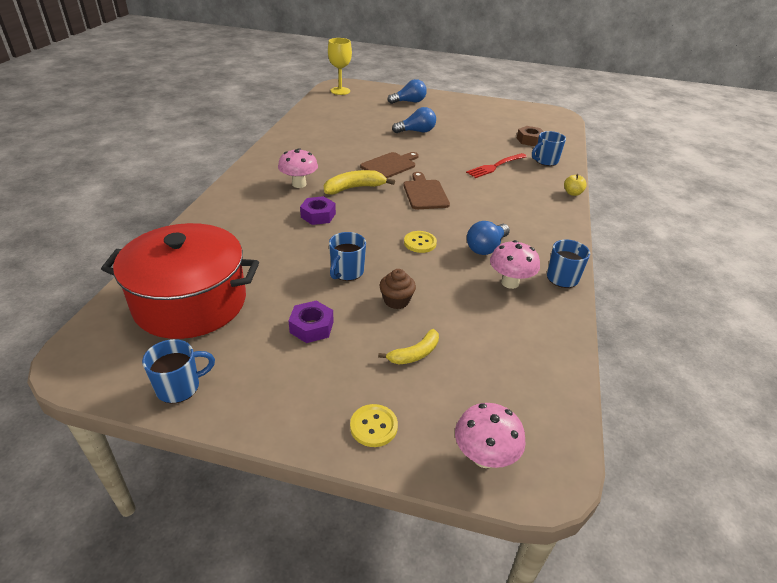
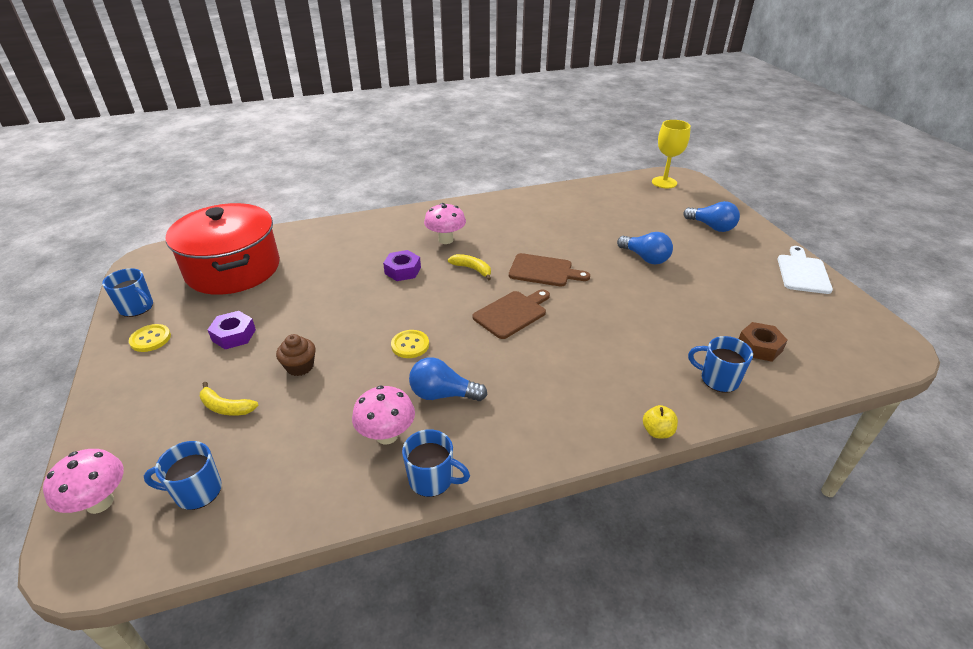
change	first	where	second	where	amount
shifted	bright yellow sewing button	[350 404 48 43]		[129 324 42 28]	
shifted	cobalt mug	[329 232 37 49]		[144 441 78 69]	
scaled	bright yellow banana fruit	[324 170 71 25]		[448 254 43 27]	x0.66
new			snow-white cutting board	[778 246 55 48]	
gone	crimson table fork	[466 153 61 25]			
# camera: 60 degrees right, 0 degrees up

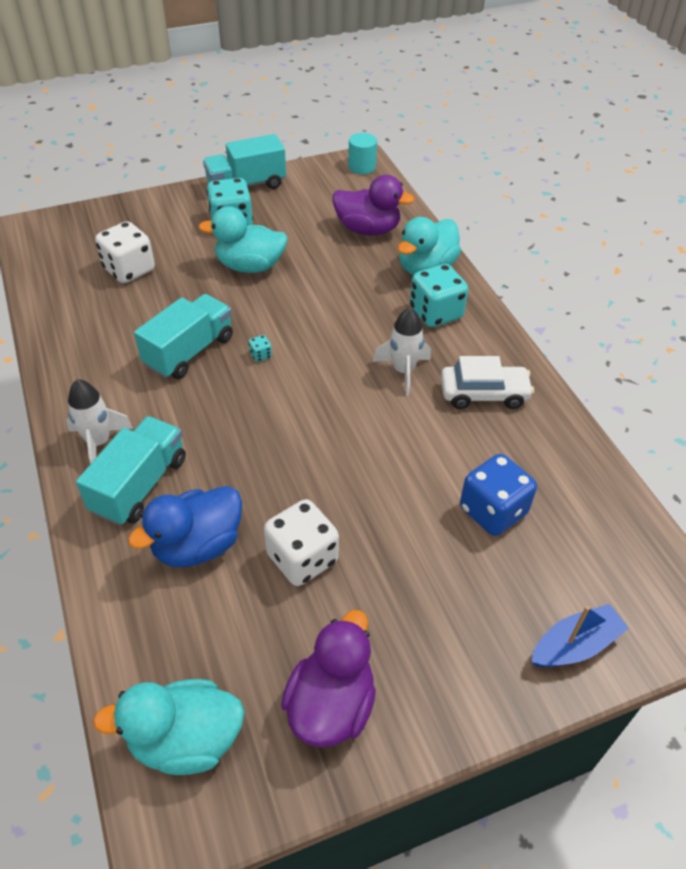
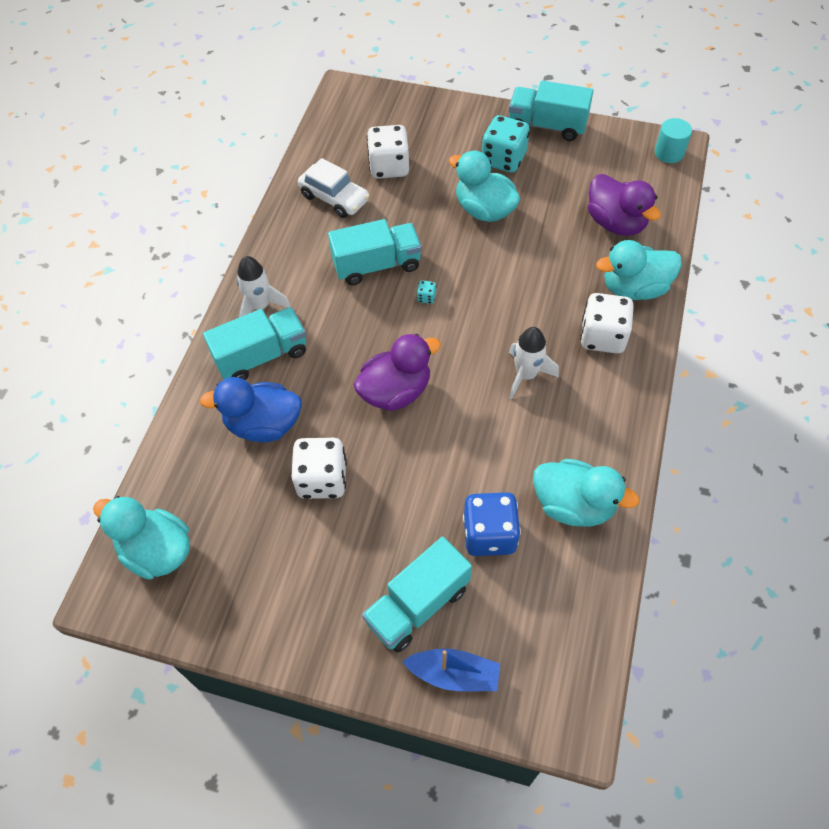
change	first	where	second	where	amount
shifted	snow-white car	[441 356 93 53]		[298 158 72 60]	
shifted	violet duck	[281 610 95 138]		[354 334 87 77]	
new			aqua toy truck	[362 537 110 116]	
new			aqua duck	[533 459 106 68]	
repainted	aqua die	[410 264 58 63]	snow-white die	[580 293 54 61]	
# camera: 40 degrees right, 10 degrees up

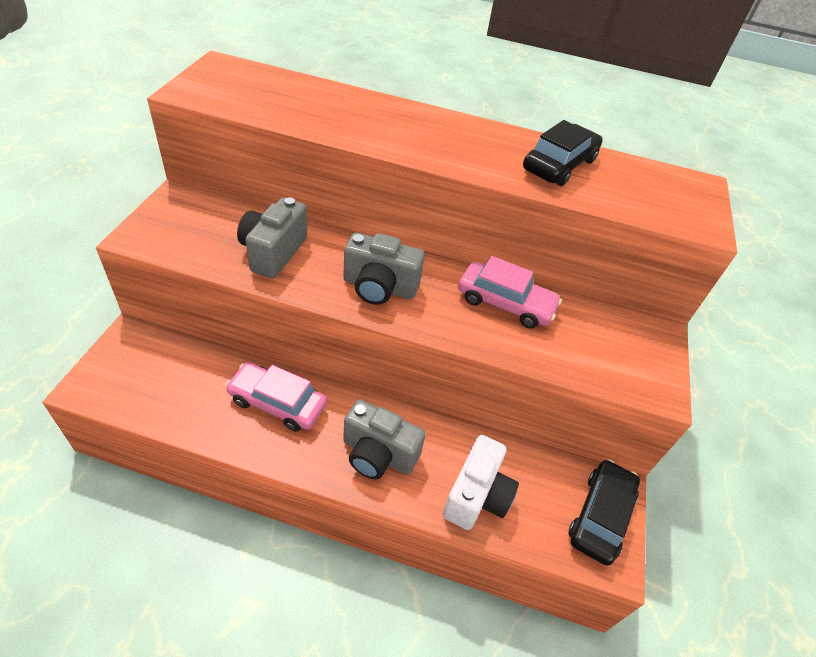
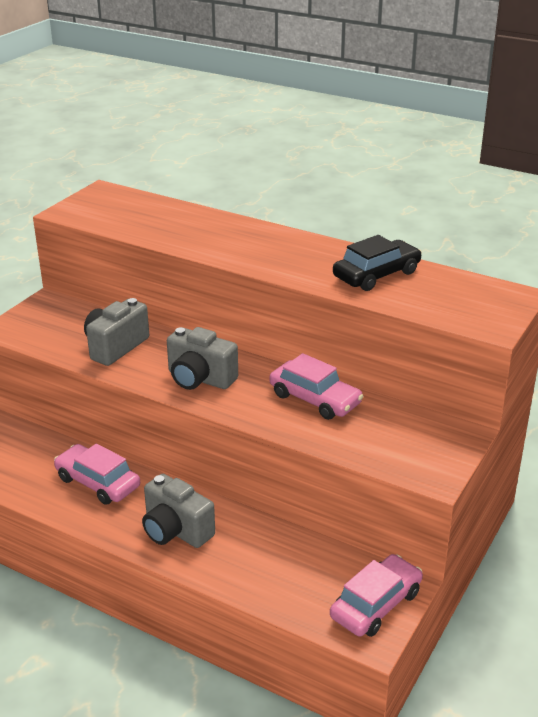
change	first	where	second	where	amount
repainted	jet-black car	[568 459 72 107]	pink car	[330 554 93 83]	
gone	snow-white photo camera	[443 435 76 95]			
# camera: 20 degrees right, 15 degrees down

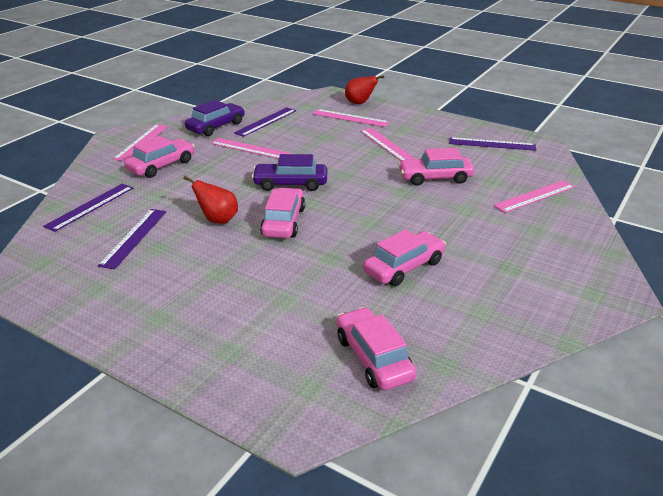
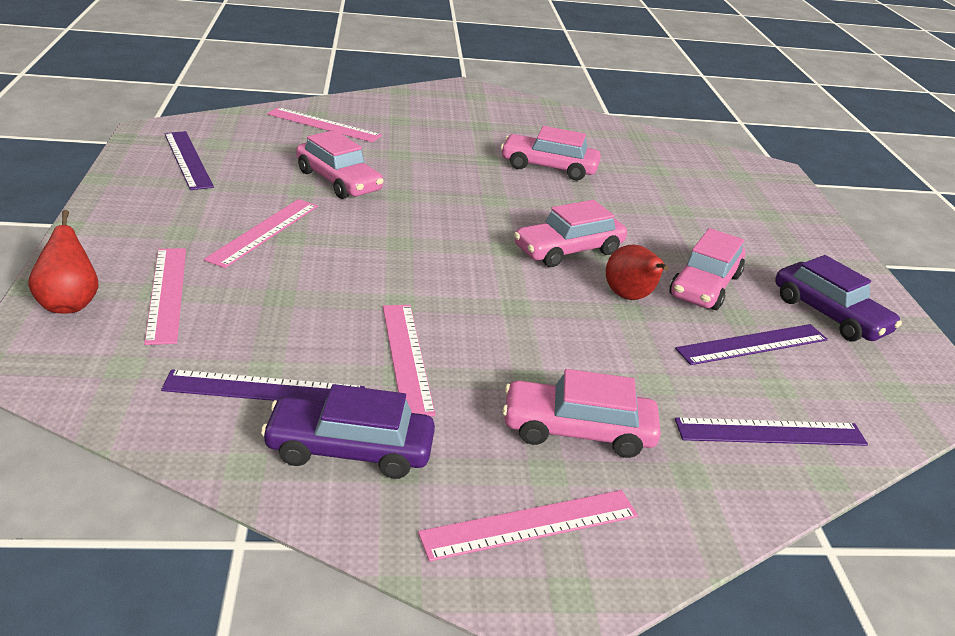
change	first	where	second	where	amount
shifted	pink car	[337 307 79 83]		[670 228 75 82]	
shifted	violet car	[252 154 75 37]		[775 255 127 86]	
# camera: 130 degrees left, 0 degrees up

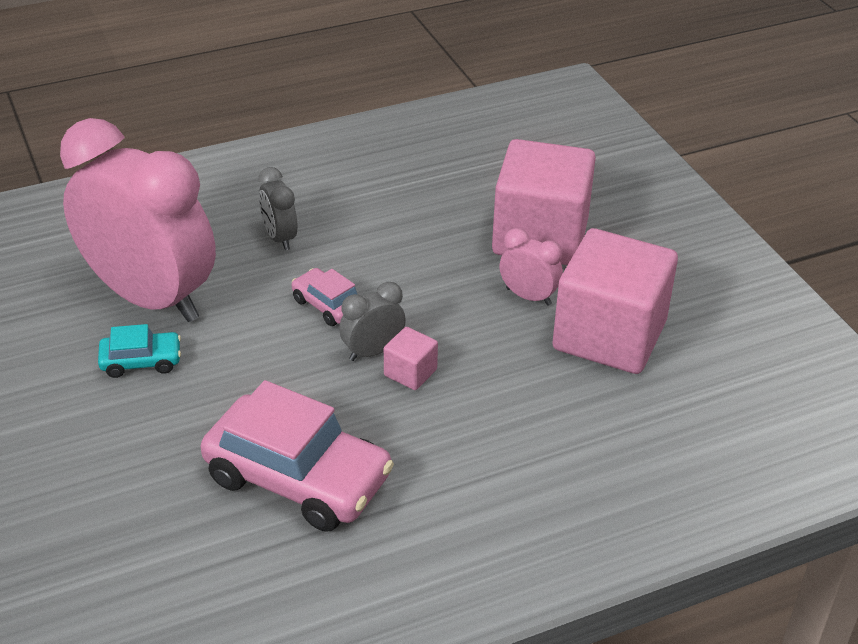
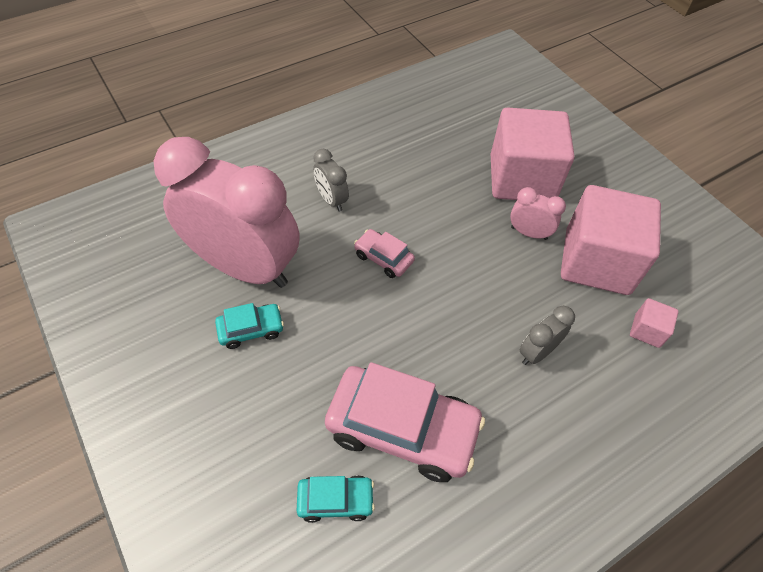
change	first	where	second	where	amount
new			aqua car	[297 475 78 48]	
shifted	grey bedside clock	[339 282 67 79]		[520 306 55 59]	
shifted	pink solid cube	[384 327 54 63]		[630 298 49 50]	
# camera: 10 degrees left, 15 degrees up

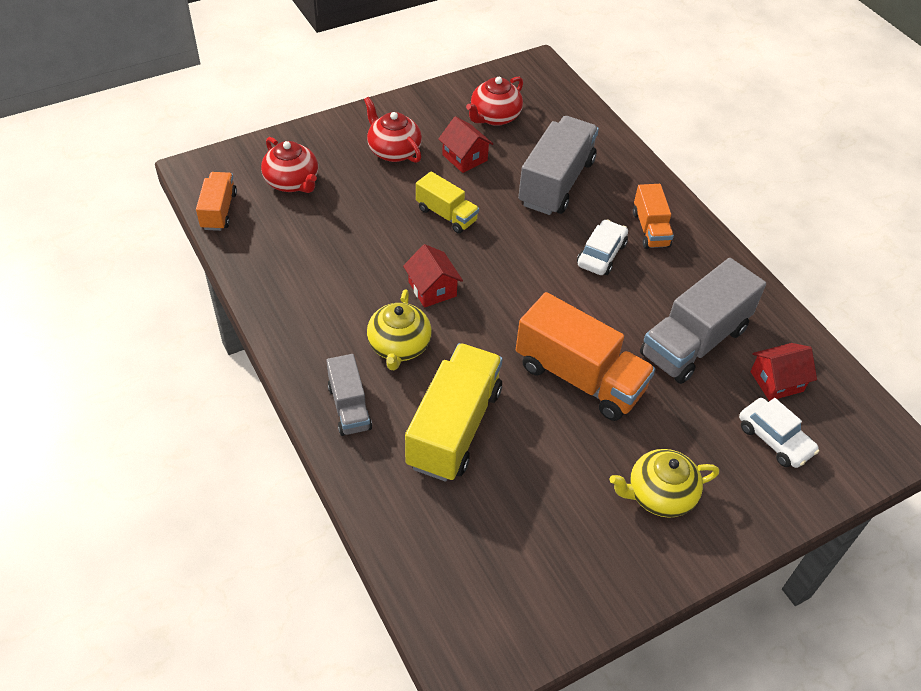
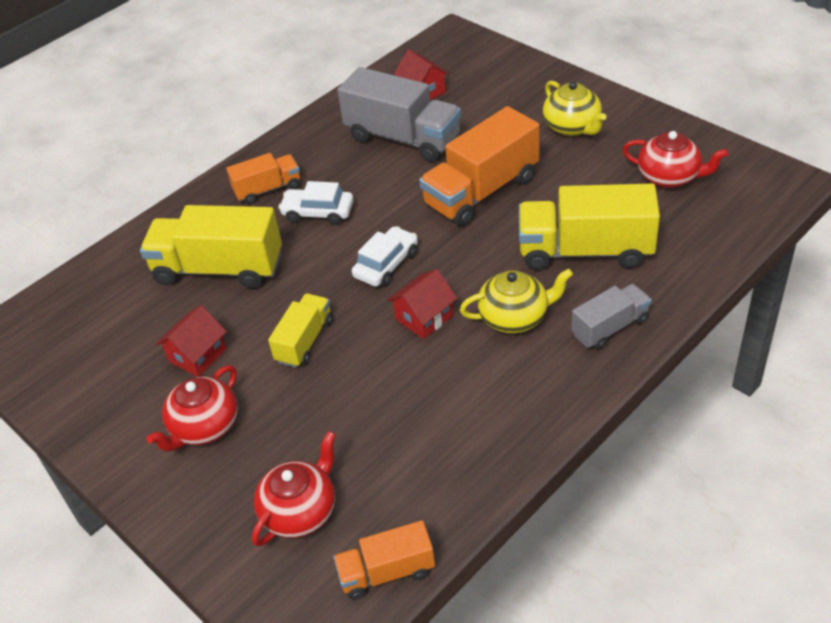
change	first	where	second	where	amount
repainted	grey toy truck	[518 116 81 99]	bright yellow toy truck	[140 205 142 84]	
shifted	snow-white car	[739 398 80 70]		[352 226 66 61]	
rotated	orange toy truck	[516 292 140 129]		[419 106 121 120]	150 degrees counterclockwise
shifted	crimson tea pot	[466 77 57 49]		[623 131 105 57]	
# camera: 100 degrees left, 5 degrees down

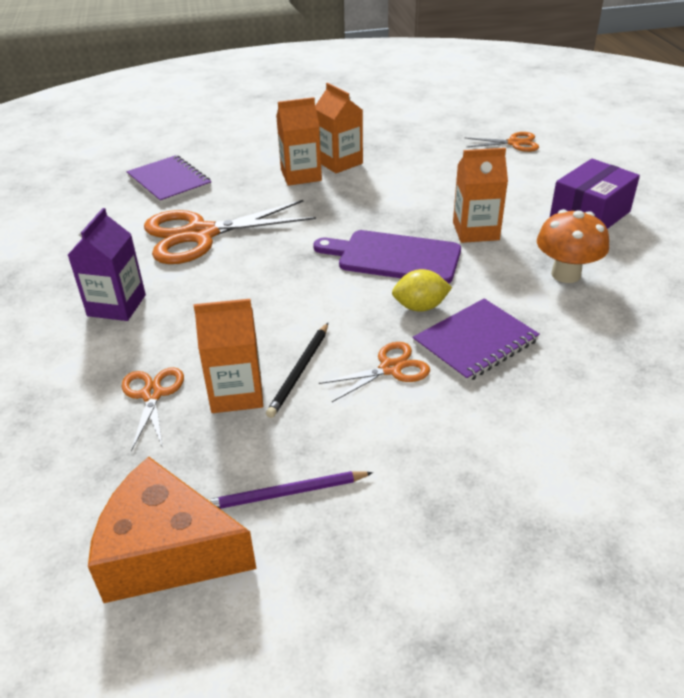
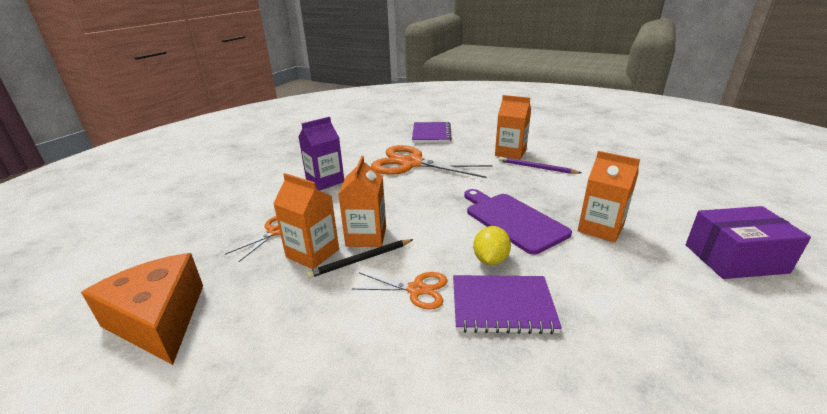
change	first	where	second	where	amount
shifted	orange carton	[315 83 48 90]		[338 156 48 91]	
rotated	bright yellow toy lemon	[392 269 60 43]		[473 226 38 39]	75 degrees clockwise
shifted	violet wooden pencil	[208 471 165 38]		[499 157 82 17]	
gone	orange pair of scissors	[465 132 74 20]			
gone	orange fungus	[537 209 72 74]			
# camera: 40 degrees right, 10 degrees down

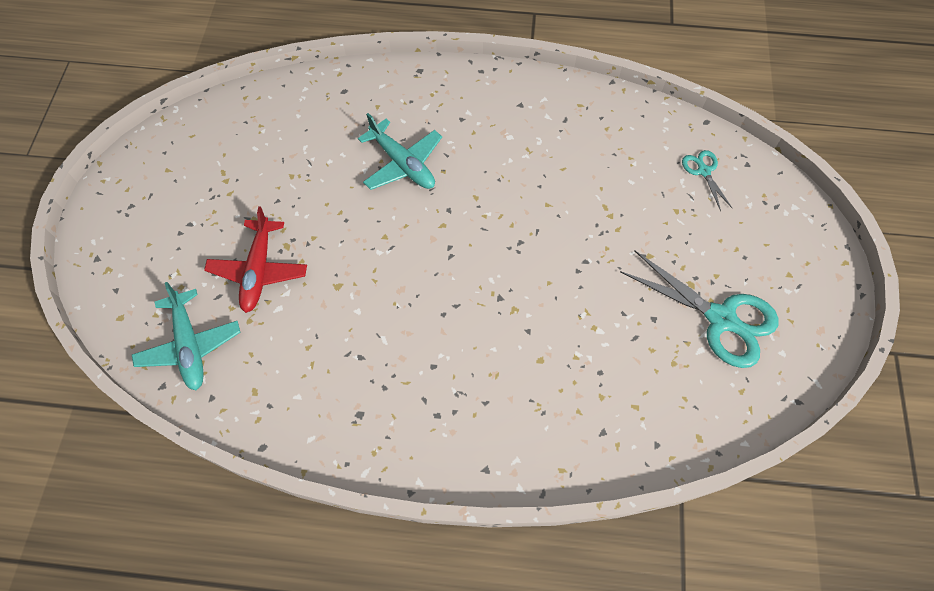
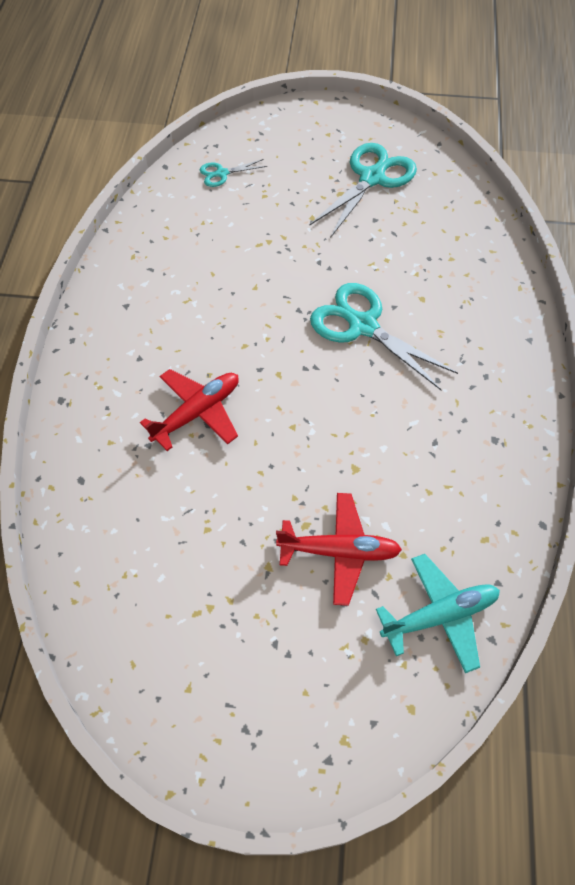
change	first	where	second	where	amount
repainted	aqua toy plane	[358 113 84 77]	crimson toy plane	[140 369 99 82]	
new			aqua pair of scissors	[310 283 148 107]	
# camera: 90 degrees left, 5 degrees down

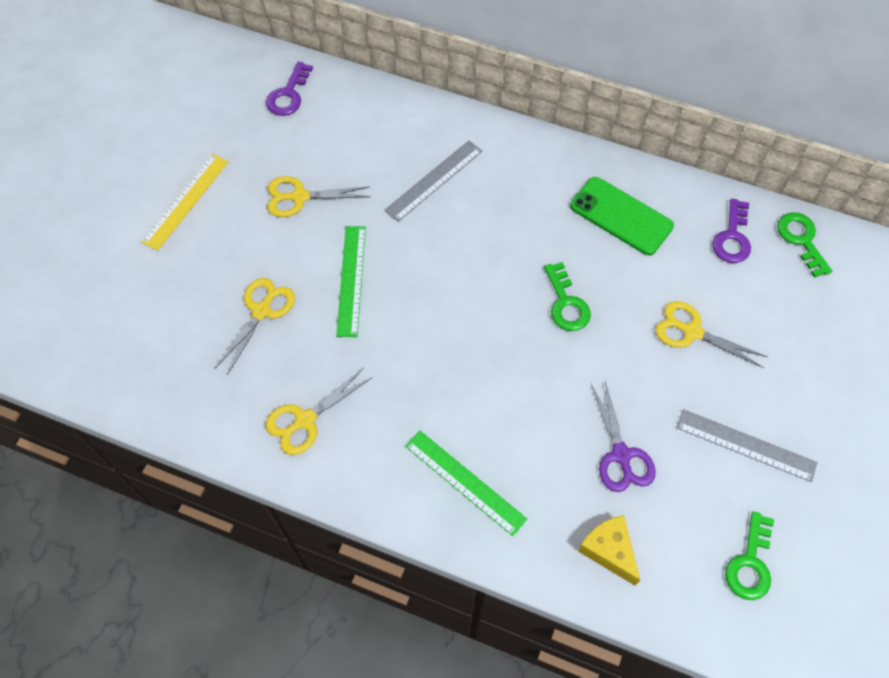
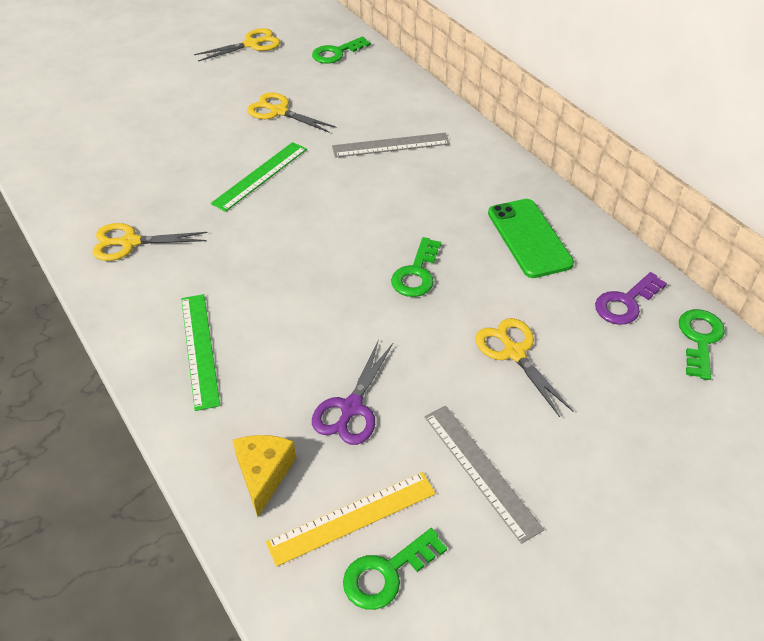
change	first	where	second	where	amount
shifted	bright yellow pair of scissors	[215 278 80 97]		[194 28 86 34]	
shifted	bright yellow straightedge	[142 154 87 97]		[266 472 170 95]	
repainted	violet key	[266 61 47 55]	leaf-green key	[312 36 59 28]	
# camera: 35 degrees right, 15 degrees down

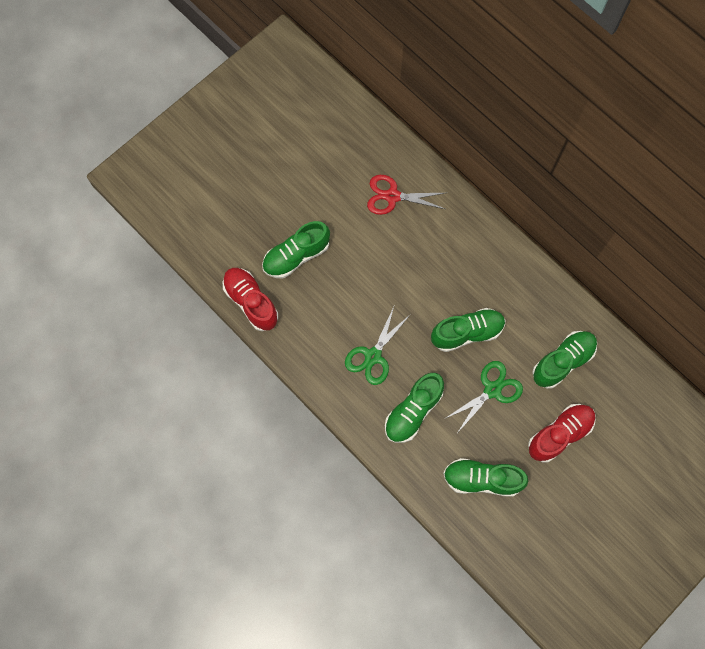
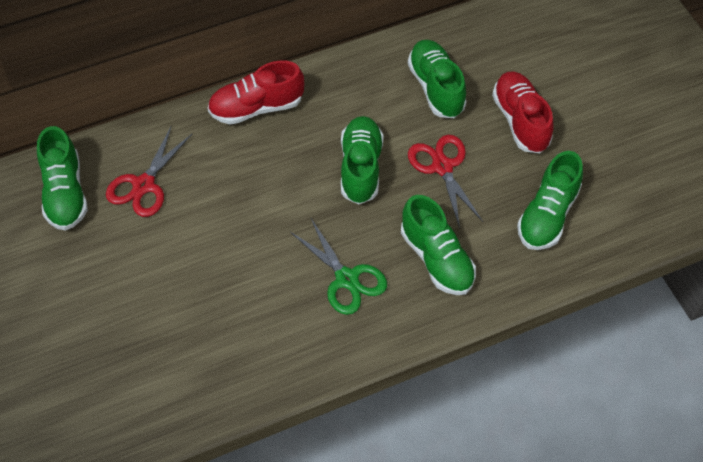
change	first	where	second	where	amount
shifted	leaf-green shoe	[262 221 68 57]		[37 126 51 105]	
shifted	crimson shoe	[223 268 55 63]		[208 61 96 64]	
repainted	leaf-green pair of scissors	[444 361 79 71]	crimson pair of scissors	[408 135 75 94]	
# camera: 70 degrees left, 15 degrees down

